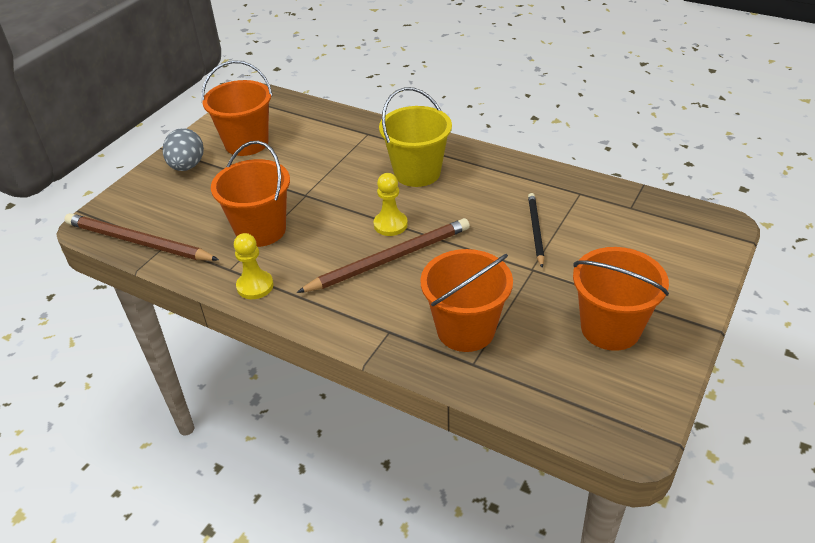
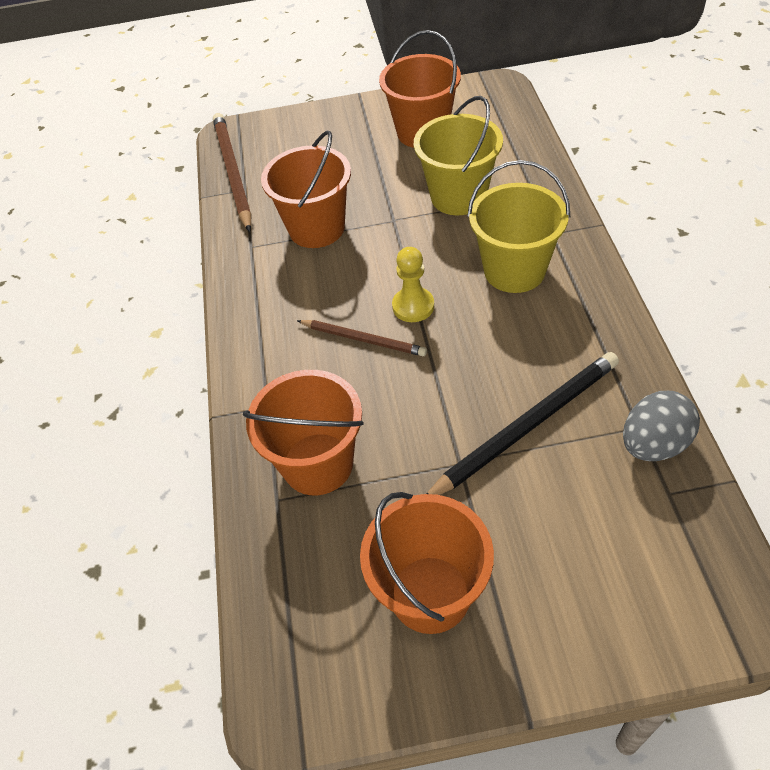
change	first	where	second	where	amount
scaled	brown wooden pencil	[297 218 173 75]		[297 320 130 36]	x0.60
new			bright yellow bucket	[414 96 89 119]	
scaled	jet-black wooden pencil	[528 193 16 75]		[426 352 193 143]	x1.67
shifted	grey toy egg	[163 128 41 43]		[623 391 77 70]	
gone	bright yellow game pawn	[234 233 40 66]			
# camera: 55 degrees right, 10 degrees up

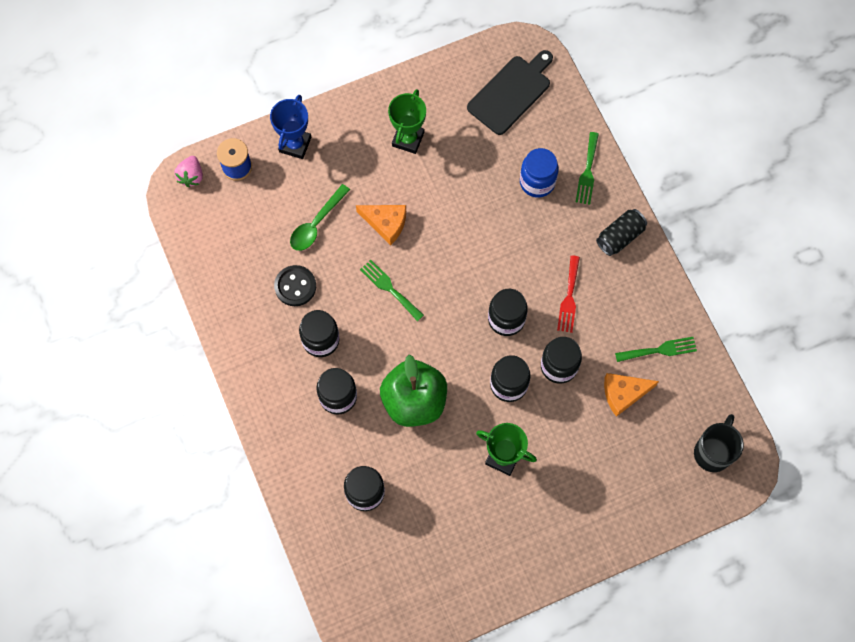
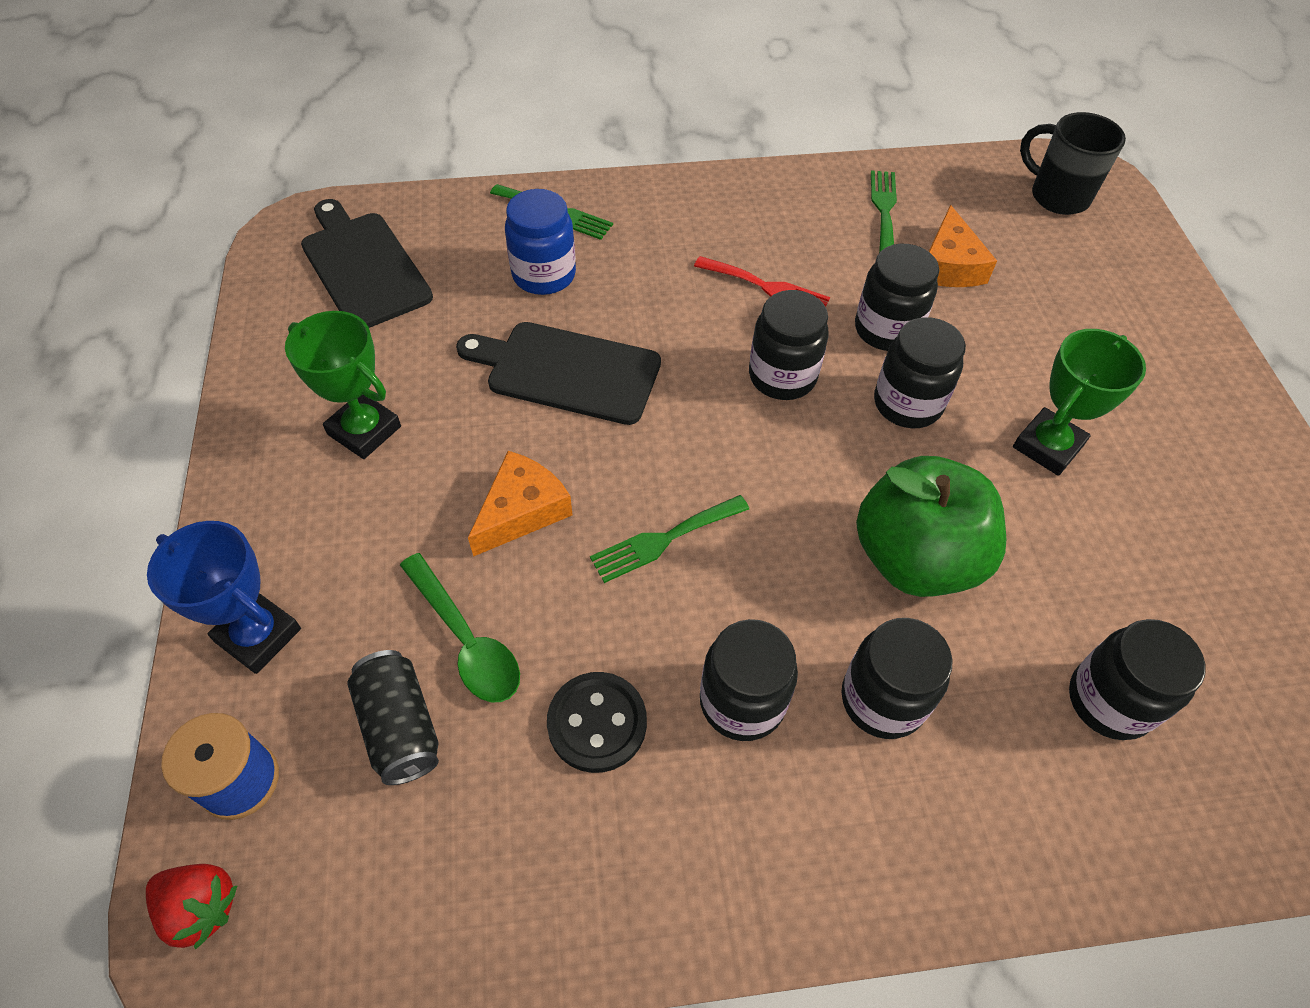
change	first	where	second	where	amount
repainted	pink toy strawberry	[174 156 29 31]	crimson toy strawberry	[146 864 92 86]	
shifted	jet-black can	[596 209 51 47]		[347 650 92 135]	
new			jet-black cutting board	[456 322 205 103]	
# camera: 75 degrees left, 15 degrees down

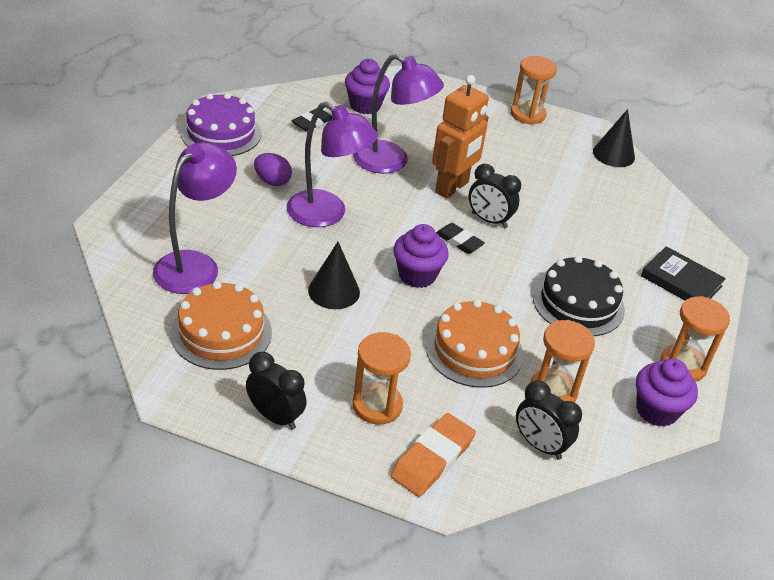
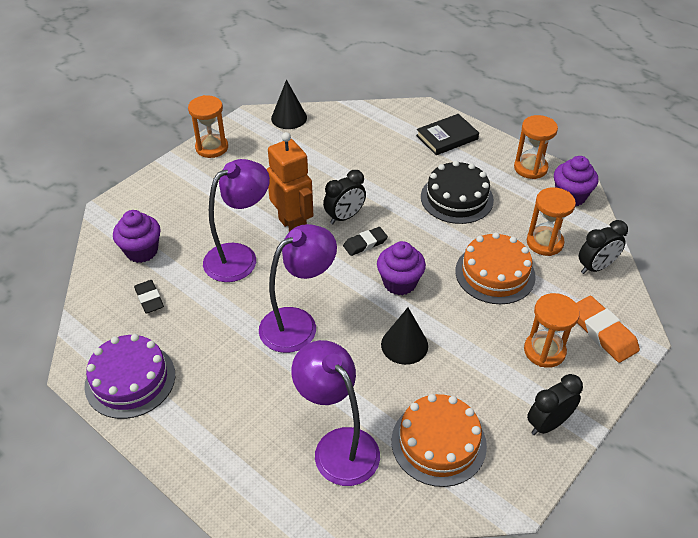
change	first	where	second	where	amount
gone	violet toy egg	[254 153 38 33]			
# camera: 65 degrees left, 5 degrees up

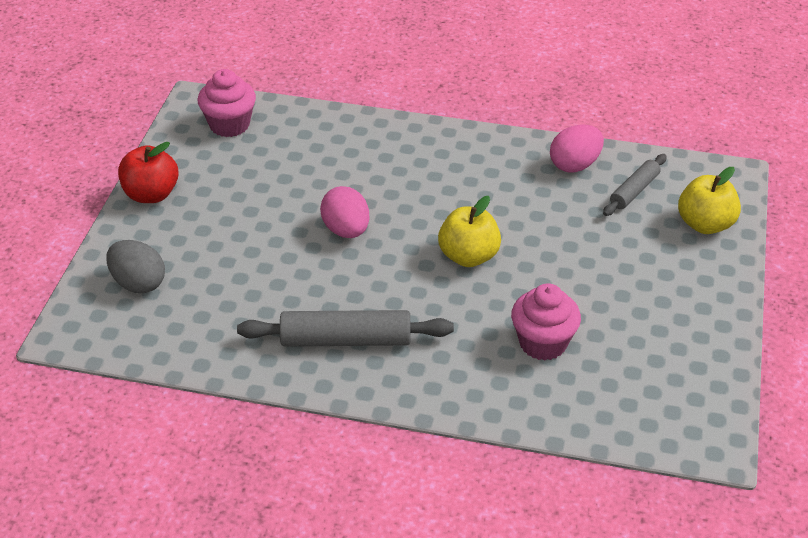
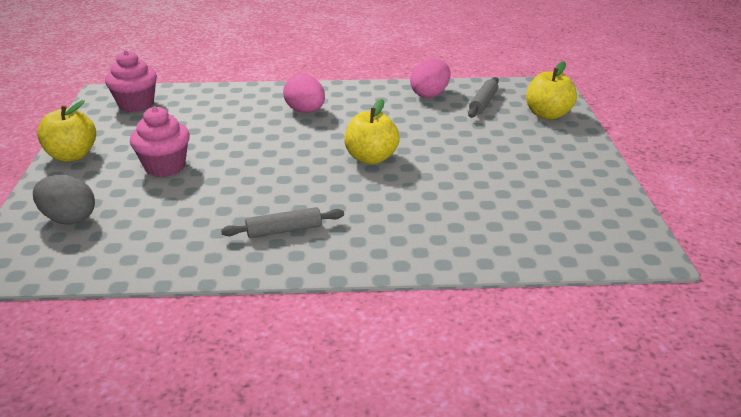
change	first	where	second	where	amount
repainted	crimson apple fruit	[118 142 61 61]	bright yellow apple fruit	[37 100 59 62]	
shifted	pink muffin	[511 283 70 78]		[130 106 60 71]	
scaled	grey pastry roller	[237 310 217 37]		[221 207 123 31]	x0.60
shifted	pink toy egg	[320 186 49 52]		[283 74 42 39]	
# camera: 15 degrees left, 10 degrees down

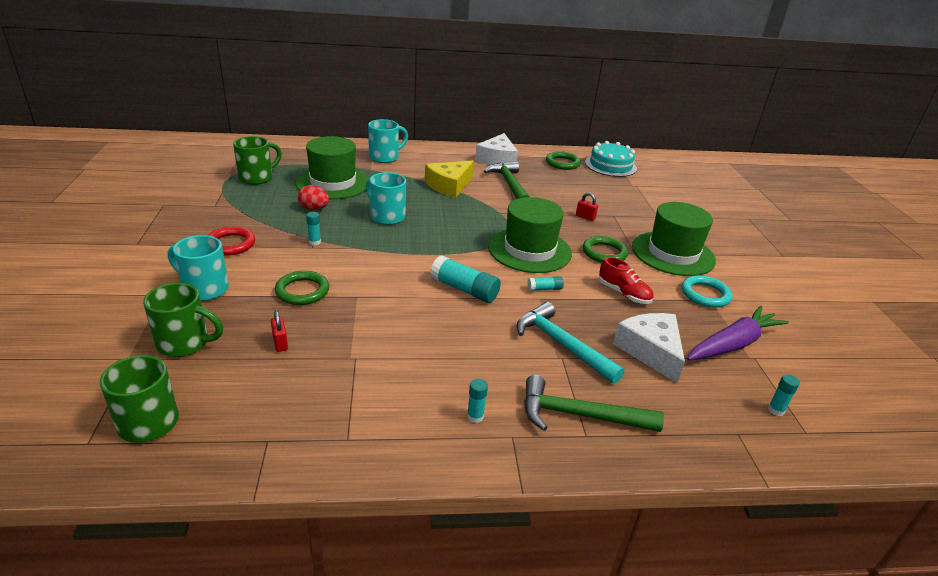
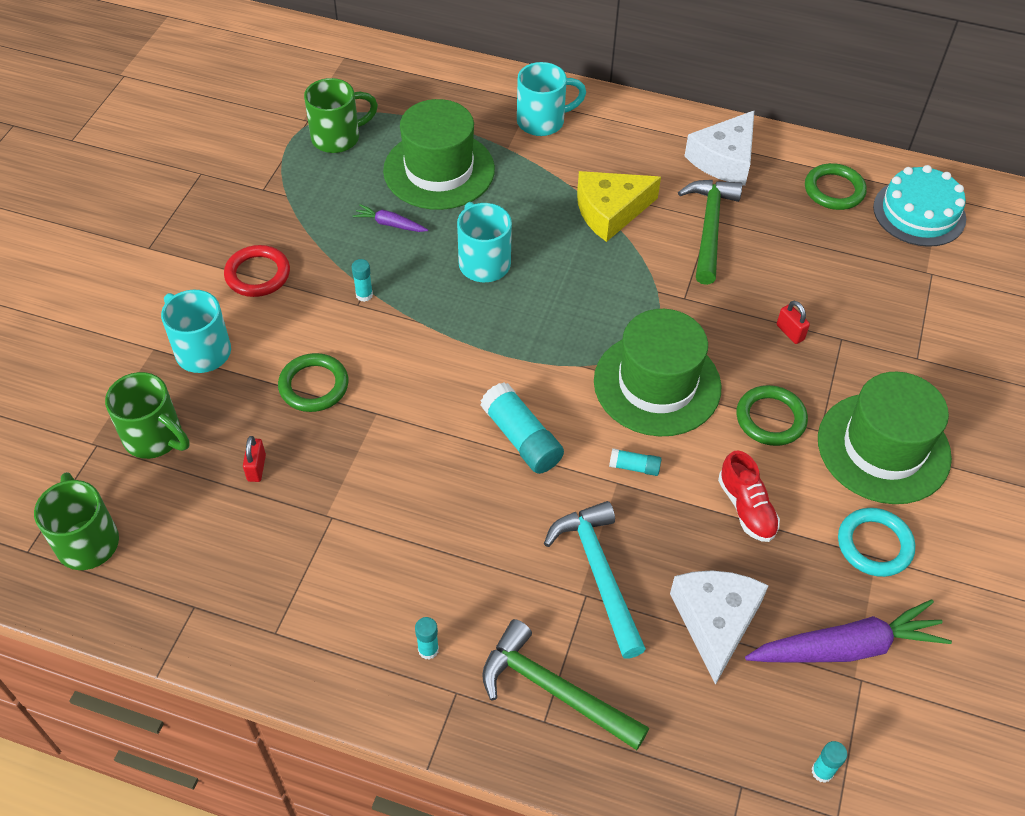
change	first	where	second	where	amount
swapped	crimson toy egg	[298 185 31 25]	violet root vegetable	[353 204 75 28]	
# camera: 25 degrees right, 20 degrees up

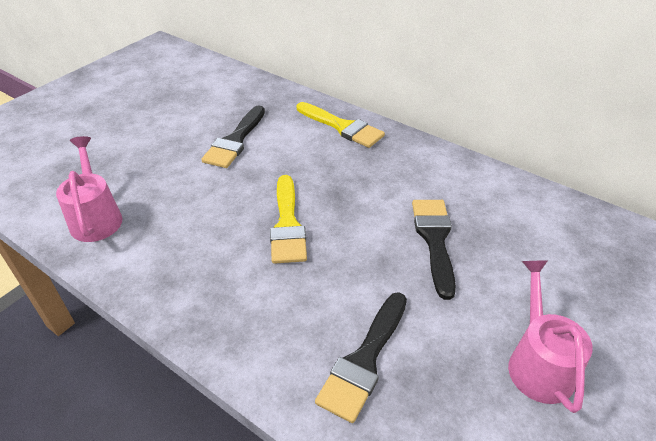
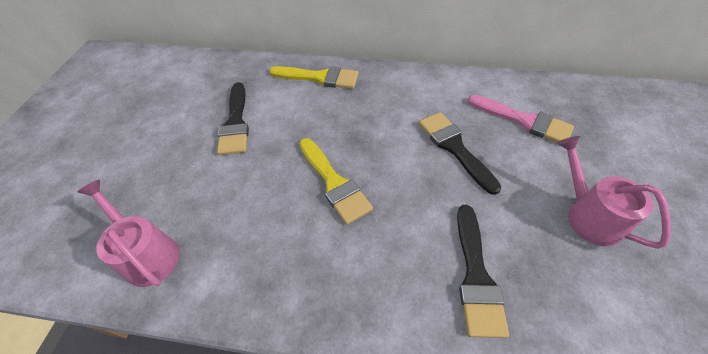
change	first	where	second	where	amount
new			pink paint brush	[468 95 106 47]	
# camera: 25 degrees left, 10 degrees up

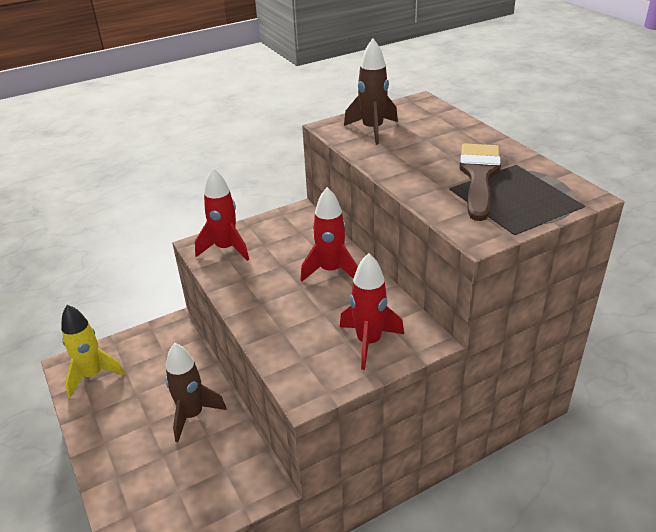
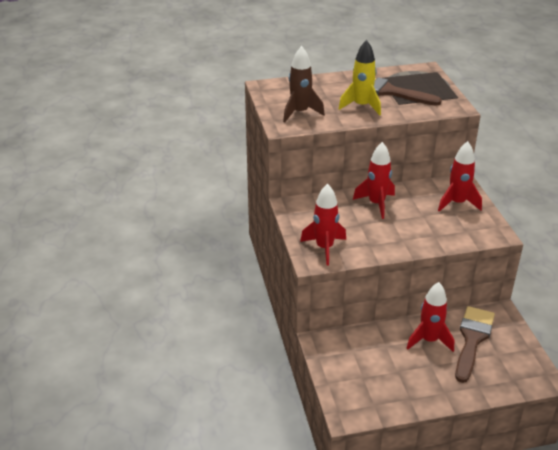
change	first	where	second	where	amount
shifted	bright yellow rocket	[61 305 64 92]		[339 40 42 75]	
repainted	brown rocket	[165 343 62 99]	crimson rocket	[407 282 47 70]	
new			brown paint brush	[455 306 40 77]	
# camera: 75 degrees left, 0 degrees up

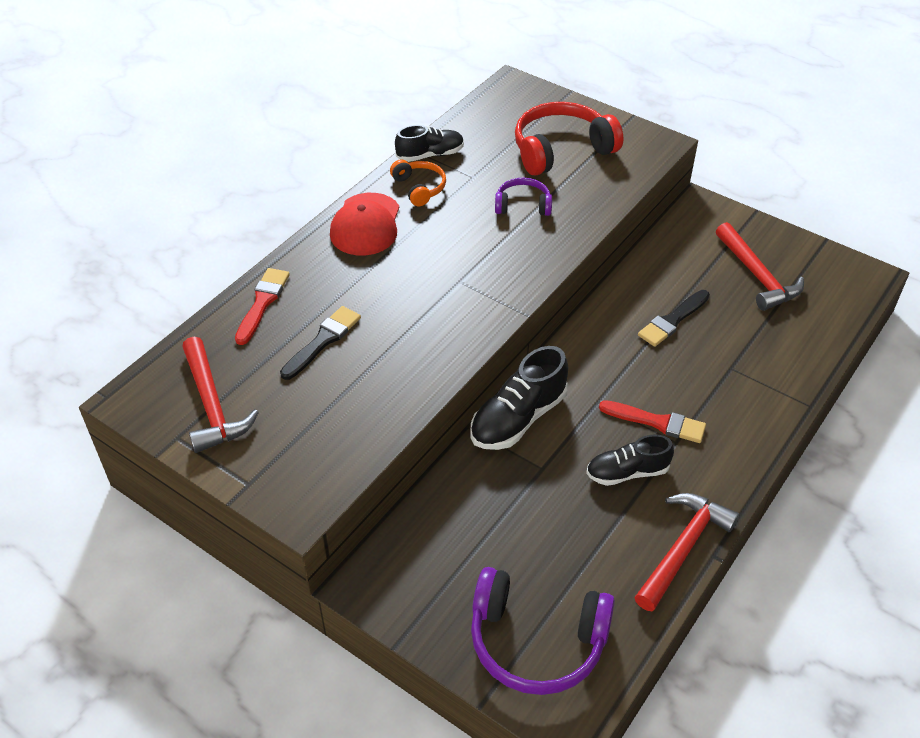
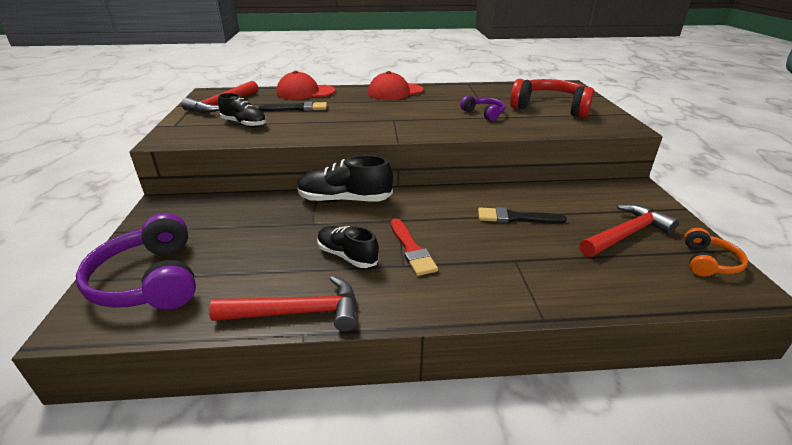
change	first	where	second	where	amount
shifted	jet-black shoe	[395 125 69 37]		[218 93 49 34]	
swapped	crimson paint brush	[235 268 55 77]	crimson peaked cap	[277 71 58 29]	
rotated	crimson hammer	[716 222 88 89]		[580 204 99 53]	150 degrees counterclockwise
shifted	orange over-ear headphones	[390 160 56 46]		[684 228 64 48]	
# camera: 50 degrees right, 15 degrees down

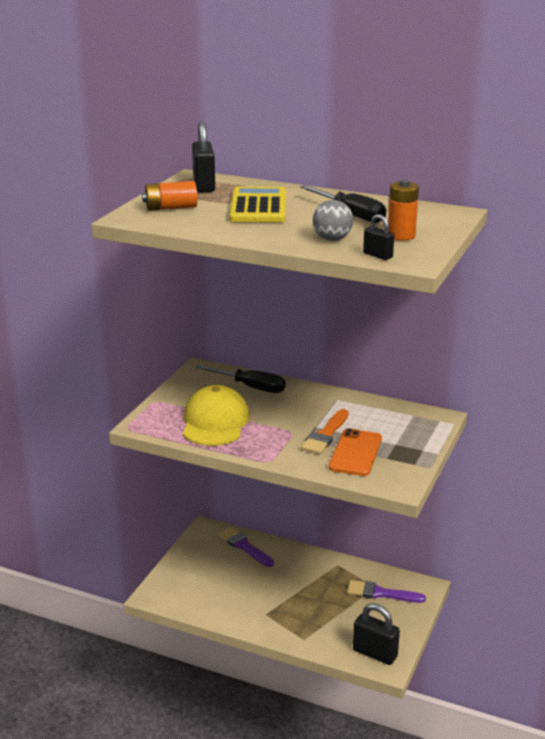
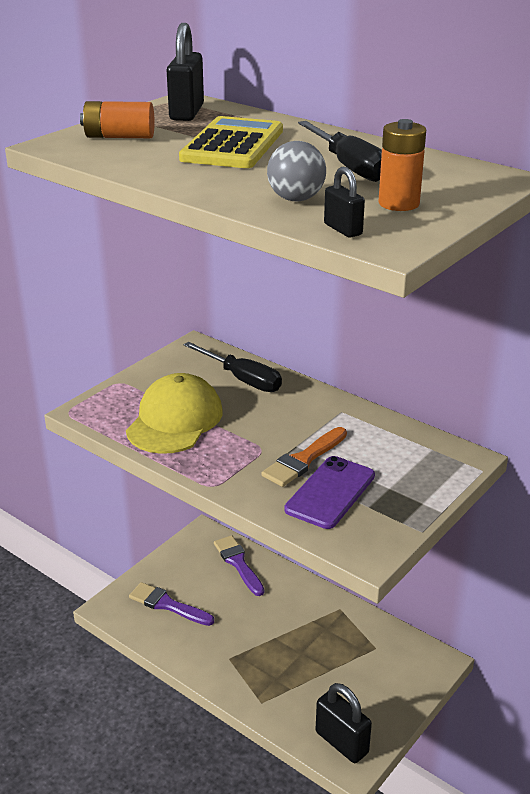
change	first	where	second	where	amount
shifted	violet paint brush	[347 580 79 23]		[129 582 85 44]	
repainted	orange mobile phone	[329 428 53 48]	violet mobile phone	[284 456 91 73]	
# camera: 15 degrees right, 5 degrees up

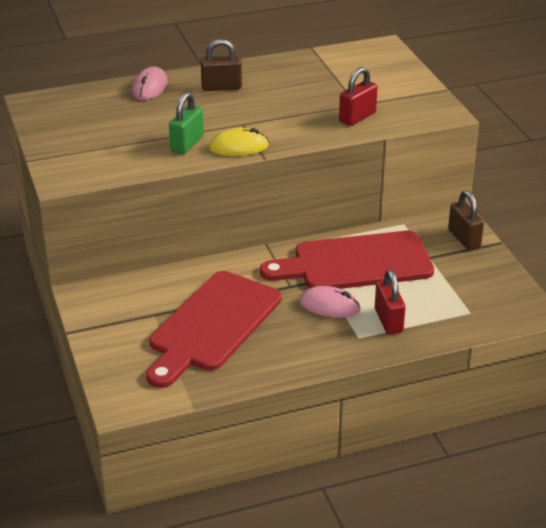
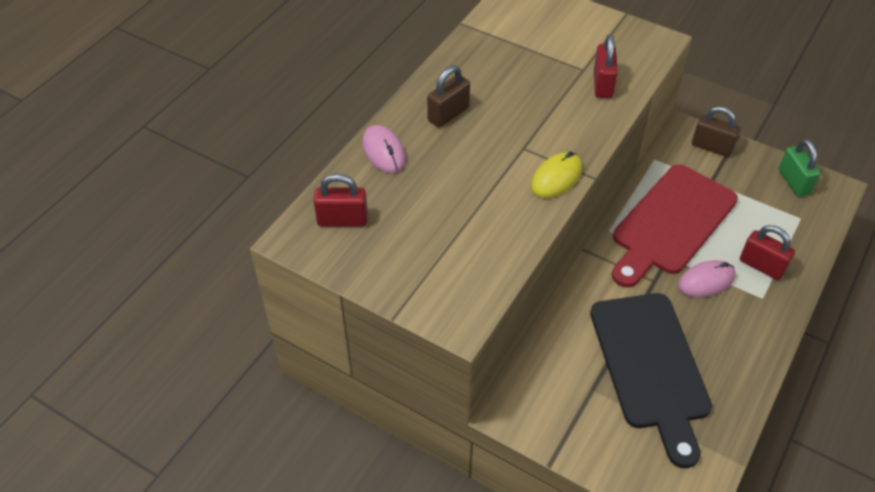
change	first	where	second	where	amount
new			crimson padlock	[314 174 54 52]	
repainted	crimson cutting board	[146 271 136 117]	jet-black cutting board	[590 293 122 175]	
shifted	leaf-green padlock	[169 92 35 62]		[779 139 41 58]	
# camera: 40 degrees left, 15 degrees up

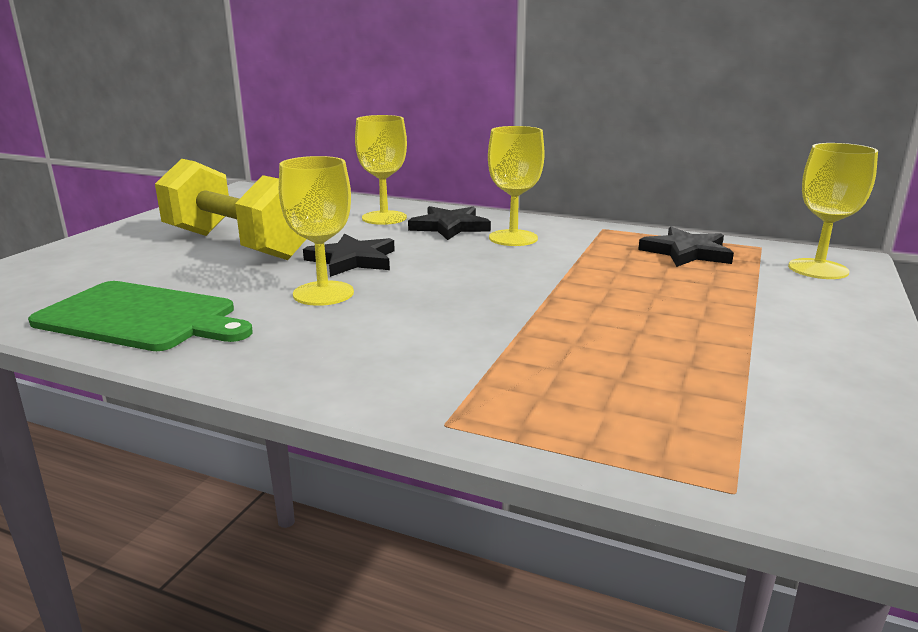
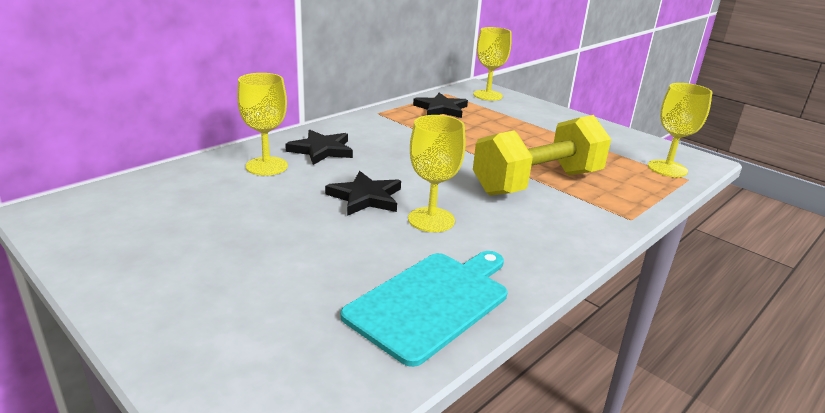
change	first	where	second	where	amount
repainted	leaf-green cutting board	[28 281 225 70]	aqua cutting board	[341 251 166 116]	
shifted	bright yellow free weight	[155 159 151 101]		[473 115 138 81]	
shifted	bright yellow wine glass	[488 126 57 120]		[648 83 65 94]	
# camera: 70 degrees left, 5 degrees up

